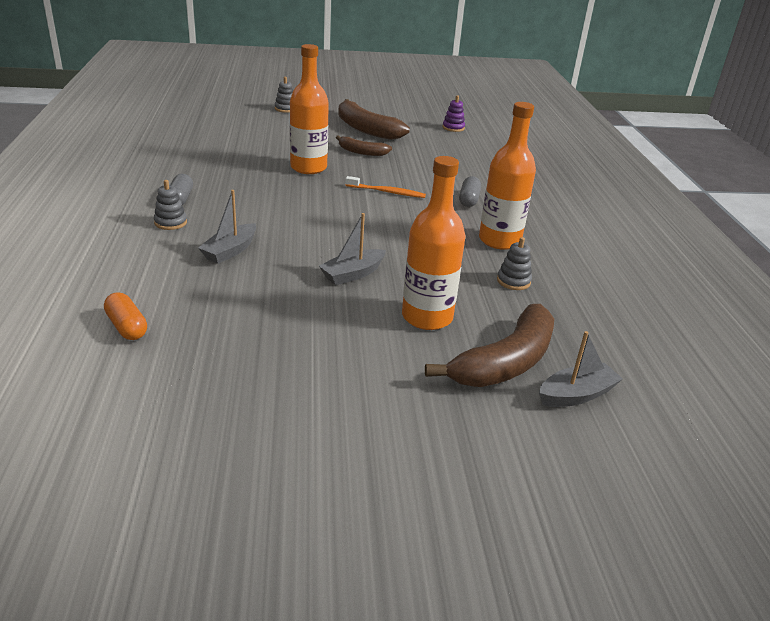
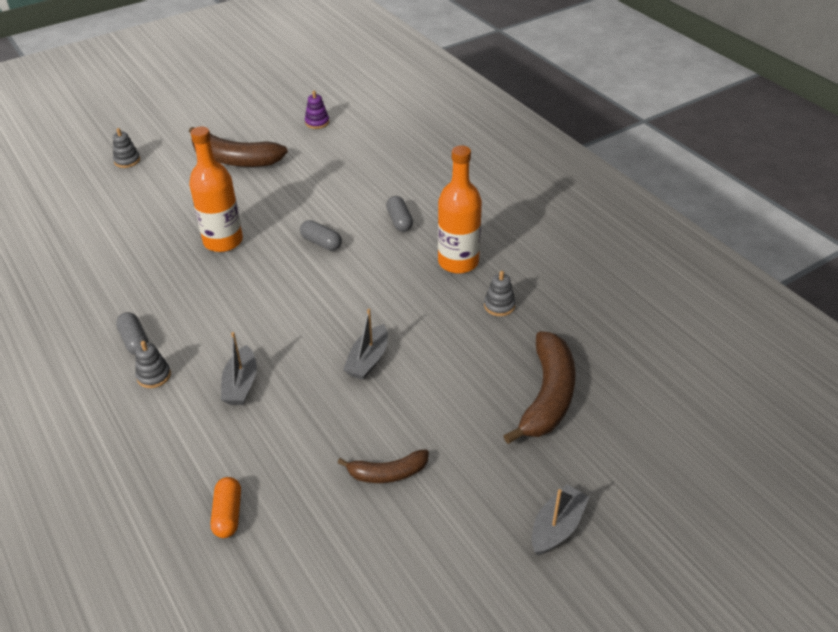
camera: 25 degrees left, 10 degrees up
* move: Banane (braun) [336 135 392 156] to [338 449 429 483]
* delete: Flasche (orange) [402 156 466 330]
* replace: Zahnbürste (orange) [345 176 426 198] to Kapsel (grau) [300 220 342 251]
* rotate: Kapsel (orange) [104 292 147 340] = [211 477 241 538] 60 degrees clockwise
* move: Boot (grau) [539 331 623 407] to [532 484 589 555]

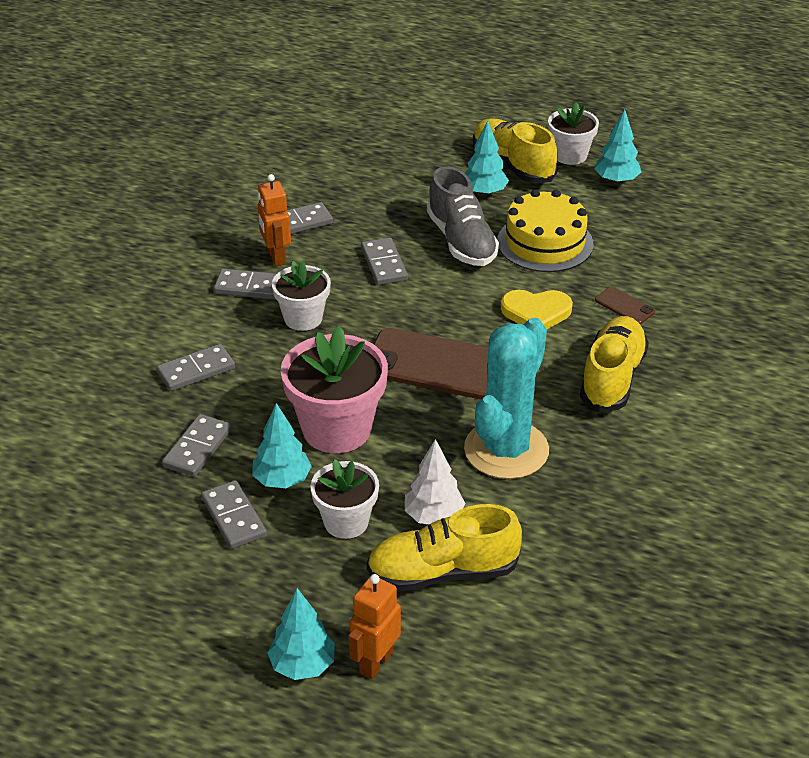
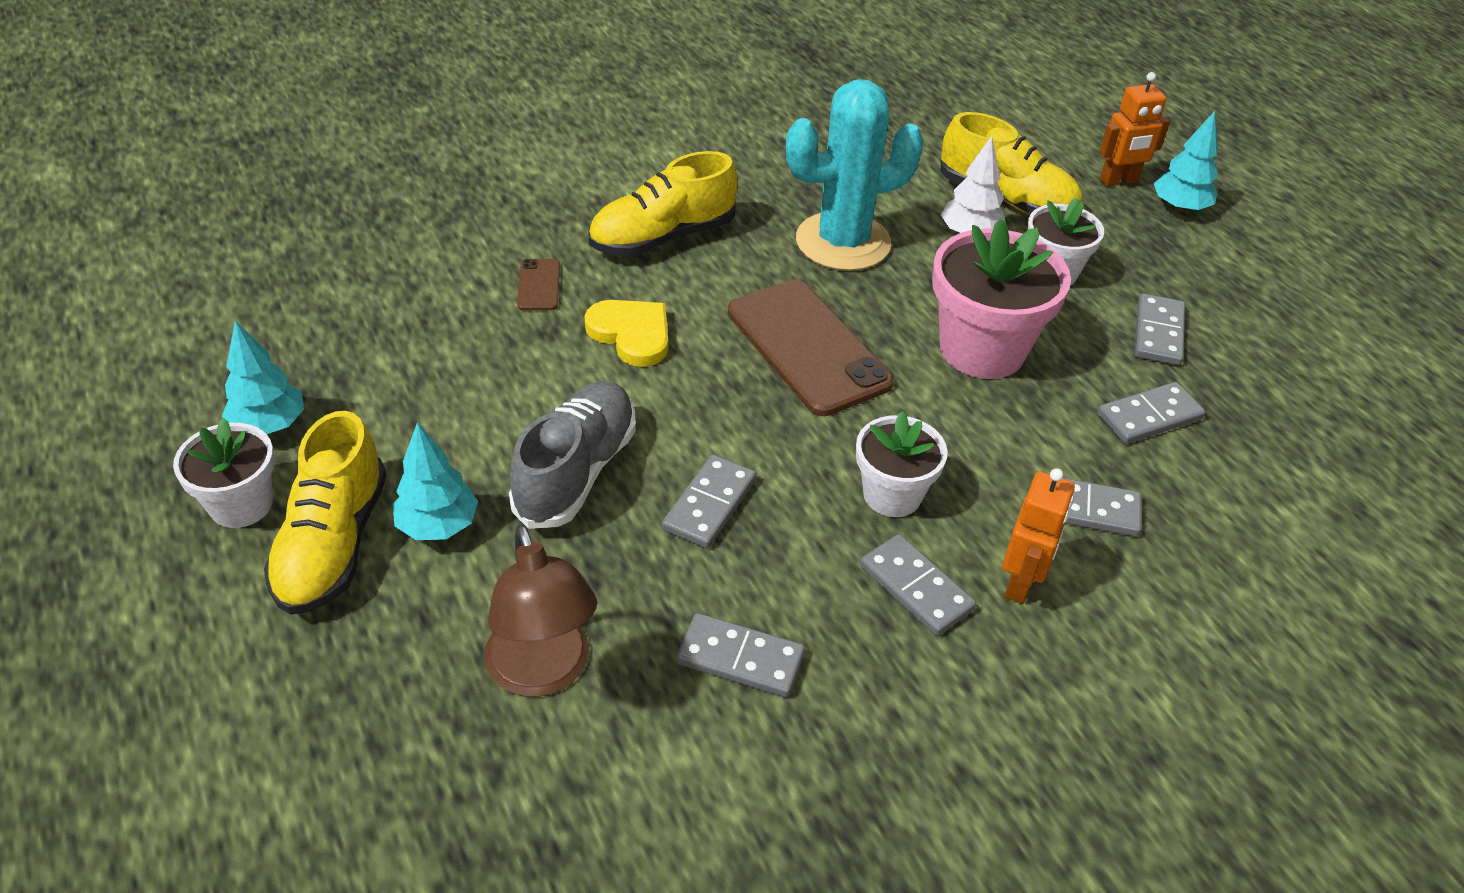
camera: 140 degrees left, 5 degrees up
* move: Roboter (orange) [258 174 291 266] to [1002 468 1075 604]
* delete: Kuchen (gelb) [497 189 593 272]
* delete: Baum (türkis) [252 403 312 488]
* insert: Lampe (braun) [484 524 597 697]

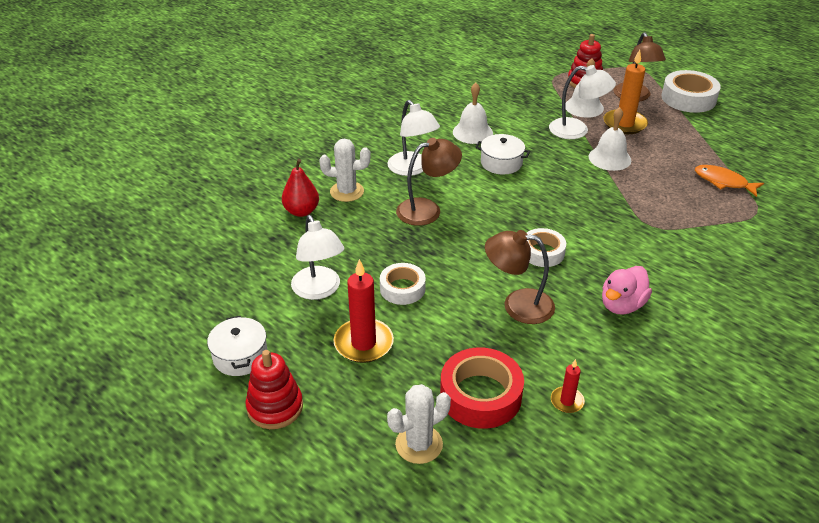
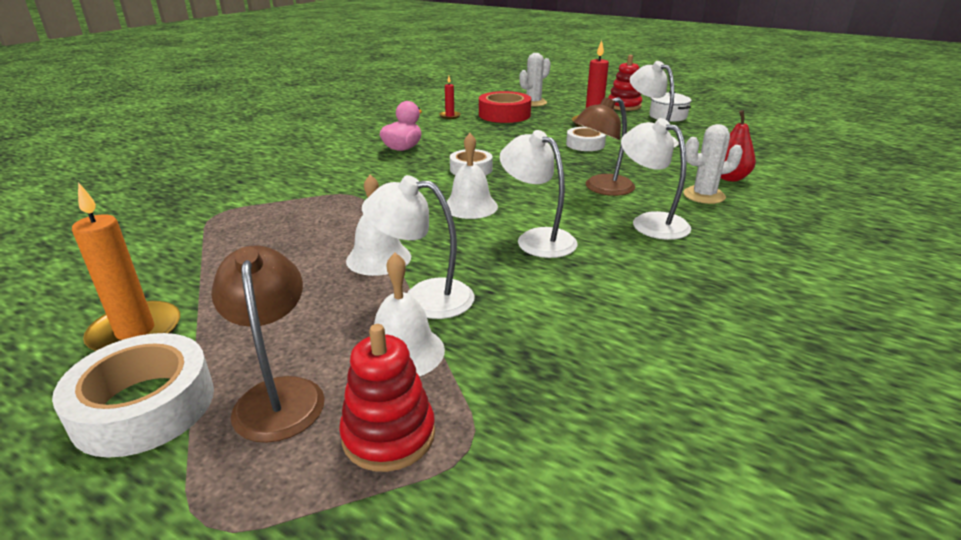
camera: 170 degrees right, 10 degrees down
* move: Kerze (orange) [604 49 648 134] to [72 182 180 351]
* move: Glocke (weiß) [453 83 493 144] to [447 133 498 219]
* replace: Kochtopf (weiß) [475 134 530 174] to Lampe (weiß) [500 130 578 258]
* delete: Fisch (orange) [695 165 764 197]
* delete: Lampe (braun) [485 230 555 324]

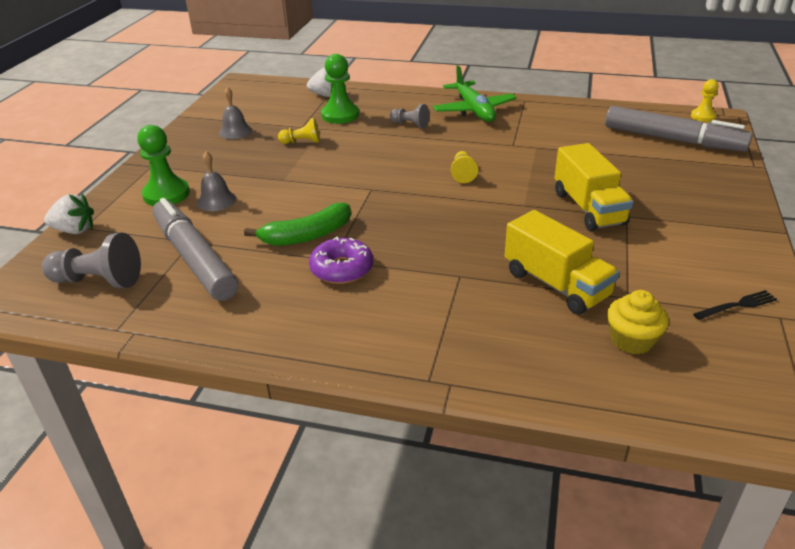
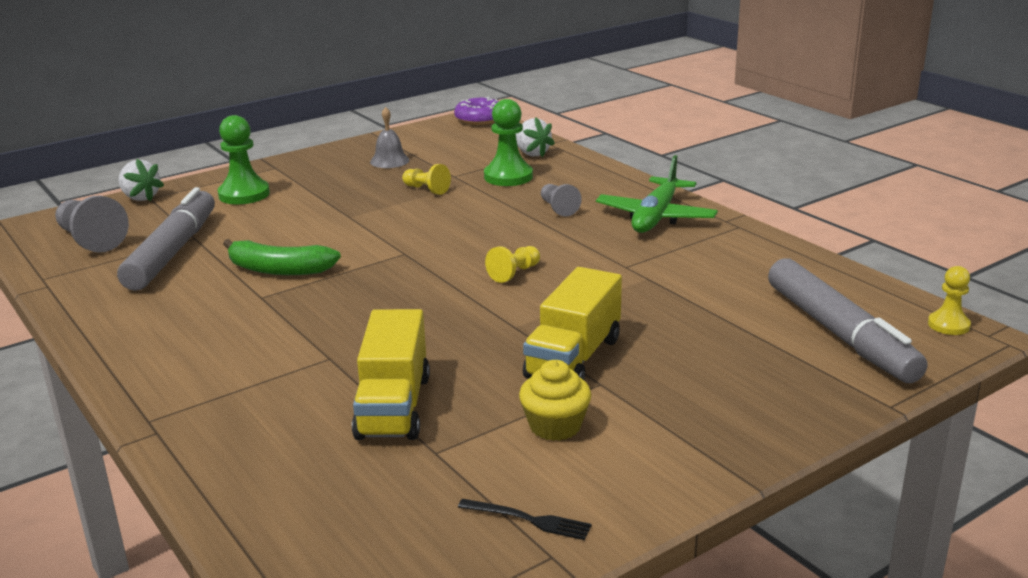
camera: 40 degrees right, 10 degrees down
* delete: Glocke (grau) [197 151 236 211]
* move: Donut (lila) [309 237 373 284] to [454 97 499 125]
* move: Muffin (gelb) [607 290 669 355] to [519 360 591 441]

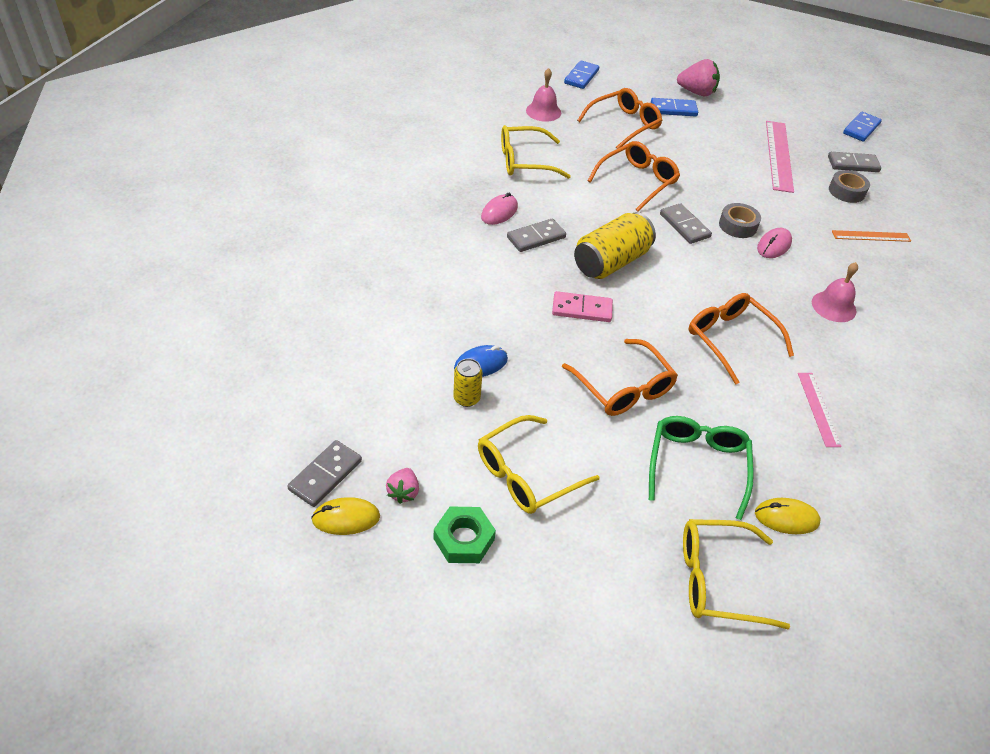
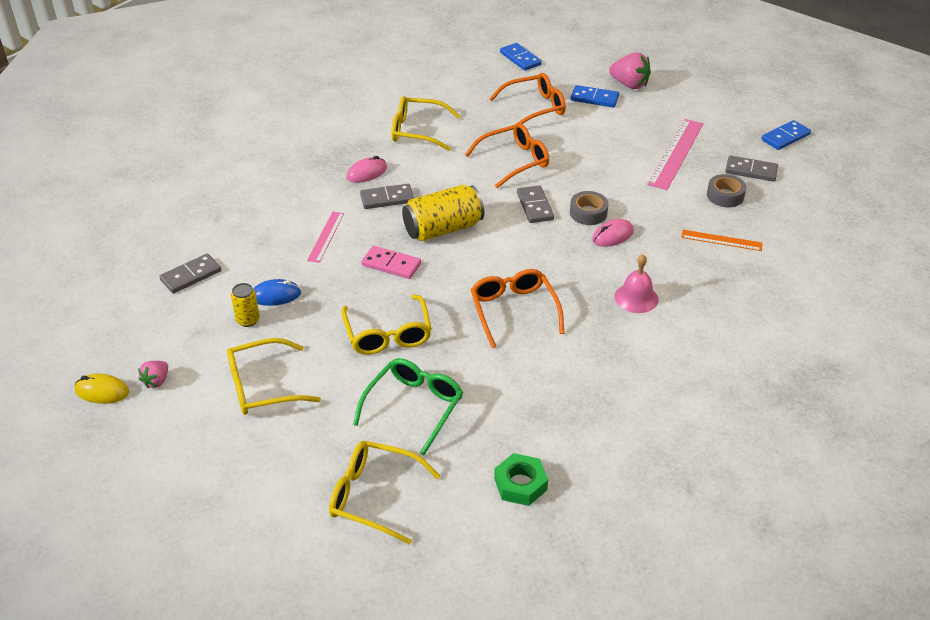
camera: 20 degrees right, 5 degrees down
* rotate: Dominostein (blau) [564 61 599 89] = [500 43 542 71] 75 degrees counterclockwise
* delete: Glocke (rosa) [526 68 561 122]
* recolor: Brille (orange) [562 339 678 416] to Brille (gelb) [341 295 432 355]
* move: Lineal (rosa) [798 373 842 447] to [307 212 344 263]
* move: Dominostein (grau) [287 440 362 507] to [159 253 221 293]
* delete: Computermaus (gelb) [755 498 821 534]
* move: Sechskantmutter (grün) [434 506 496 563] to [494 453 548 506]

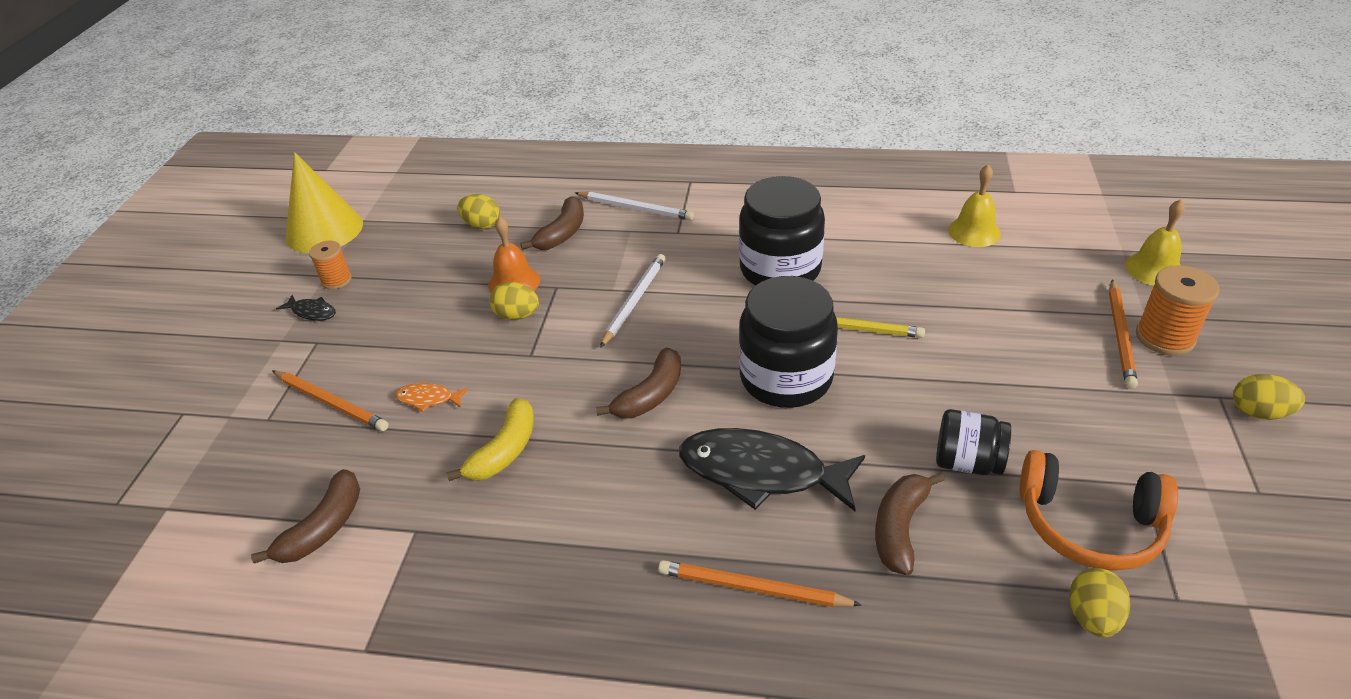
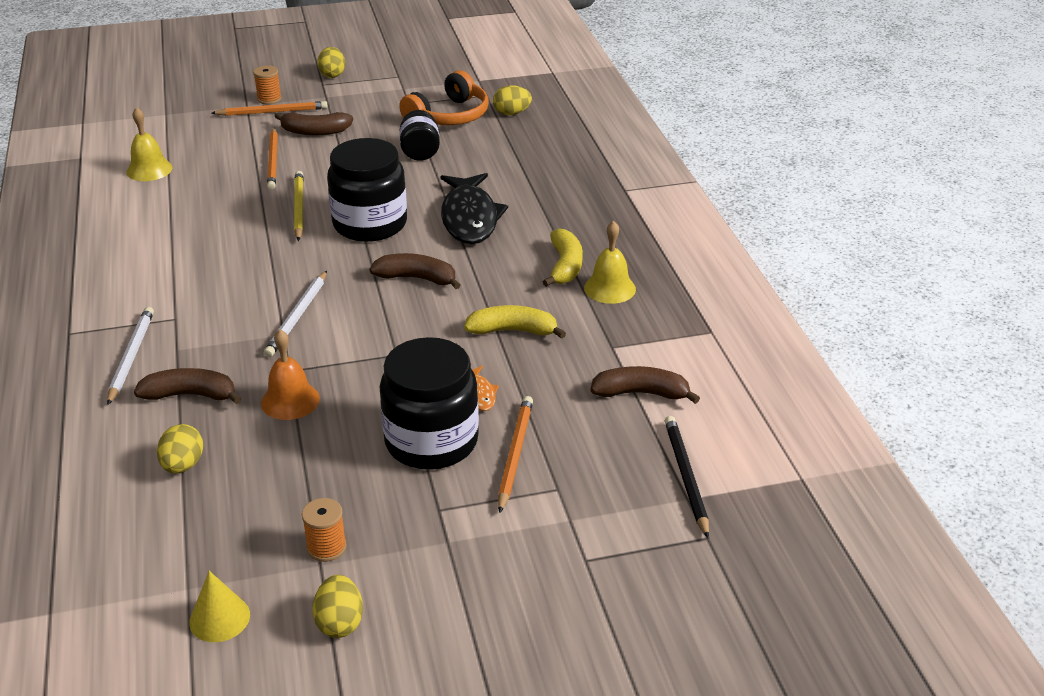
camera: 115 degrees left, 5 degrees down
* resize: Kegel (gelb) [285 152 363 253] = [189 571 250 642] x0.53
* move: Einmachglas (schwarz) [739 176 825 286] to [380 337 479 470]
* move: Glocke (gelb) [1125 199 1185 286] to [584 221 636 304]
* rotate: Bleistift (weiß) [600 254 666 348] = [264 271 327 357] 75 degrees counterclockwise
* resize: Garnrolle (orange) [1136 265 1219 356] = [253 65 282 104] x0.63
* move: Ei (gelb) [489 282 539 320] to [313 575 363 638]
* delete: Fisch (schwarz) [276 295 336 321]
* rotate: Kopfhörer (orange) [1020 450 1178 571] = [399 70 489 125] 45 degrees clockwise
* move: Banane (braun) [875 472 945 575] to [274 112 353 136]
* move: Bleistift (orange) [658 560 862 607] to [267 128 278 190]
* insert: Banane (gelb) [543 228 583 287]
* insert: Bleistift (schwarz) [665 416 709 538]

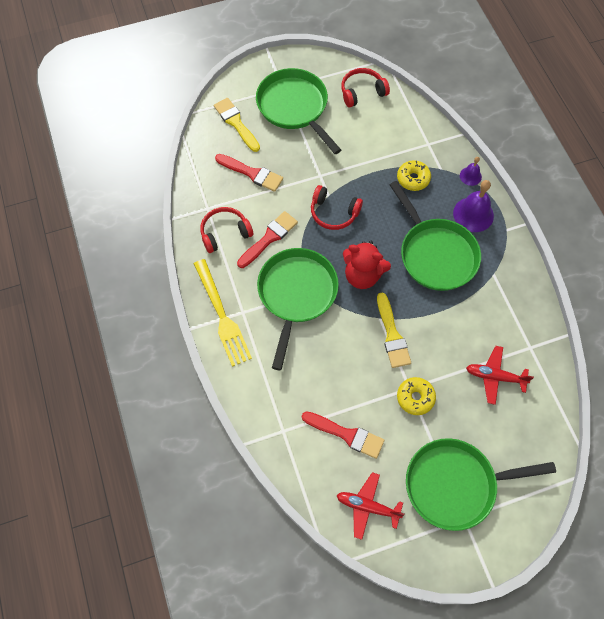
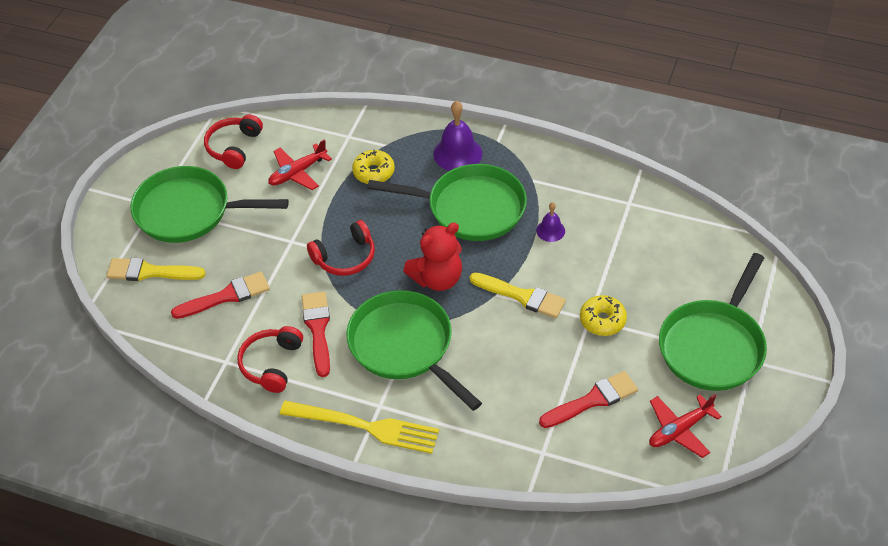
camera: 50 degrees left, 15 degrees down
* move: Glocke (lila) [460 157 482 186] to [536 202 565 242]
* move: Flugzeug (rot) [466 346 534 405] to [268 139 332 190]

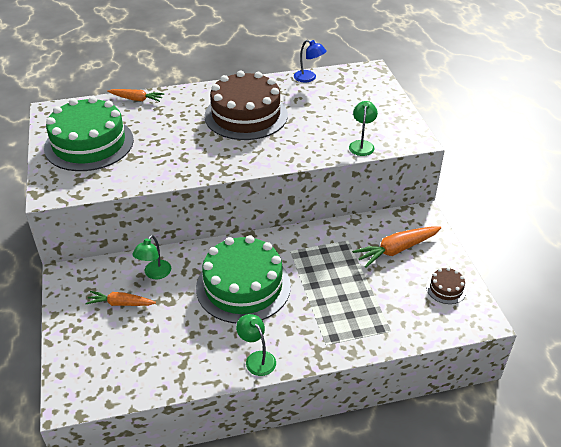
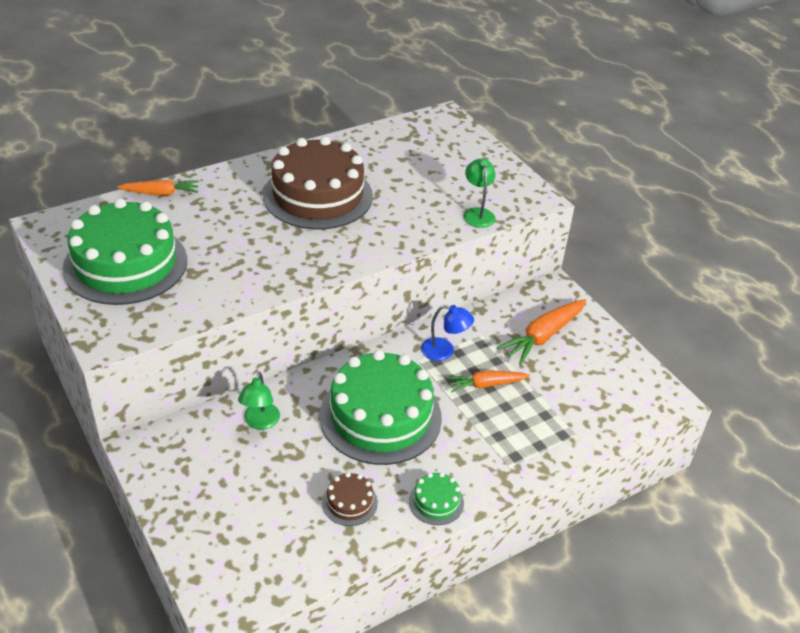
camera: 20 degrees left, 0 degrees up
* move: Lampe (blau) [294 39 327 82] to [421 305 474 361]
* move: Kuchen (braun) [426 267 467 304] to [322 472 378 526]
* move: Karotte (orange) [86 291 156 306] to [447 370 530 392]
* replace: Lampe (grün) [236 314 276 376] to Kuchen (grün) [409 472 464 525]

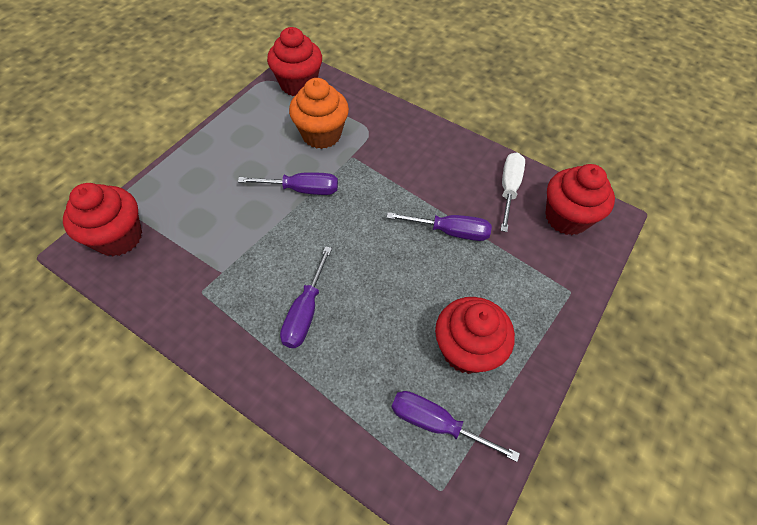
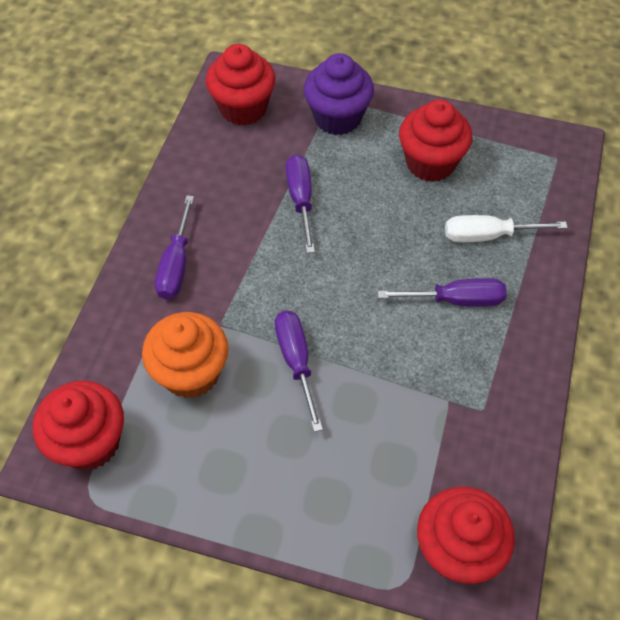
camera: 105 degrees left, 0 degrees up
* move: Schraubenzieher (weiß) [500 152 525 232] to [445 215 568 242]
* move: Schraubenzieher (lila) [391 391 520 462] to [155 195 194 300]
* insert: Muffin (lila) [304 53 374 135]

